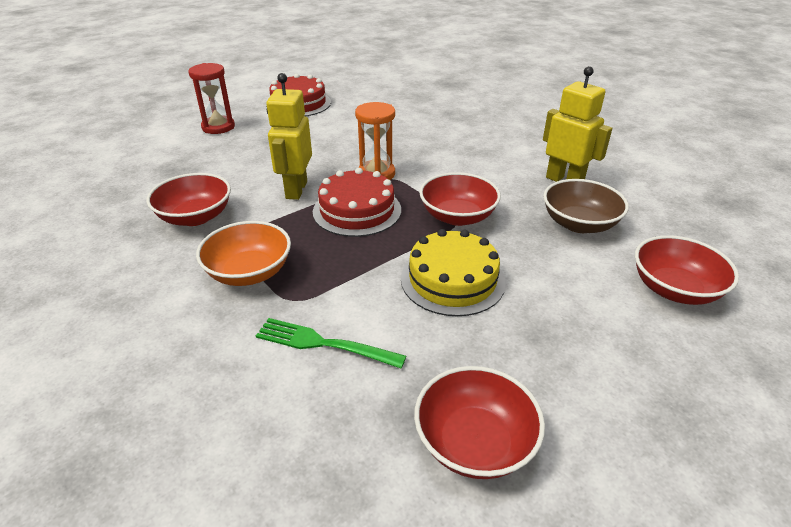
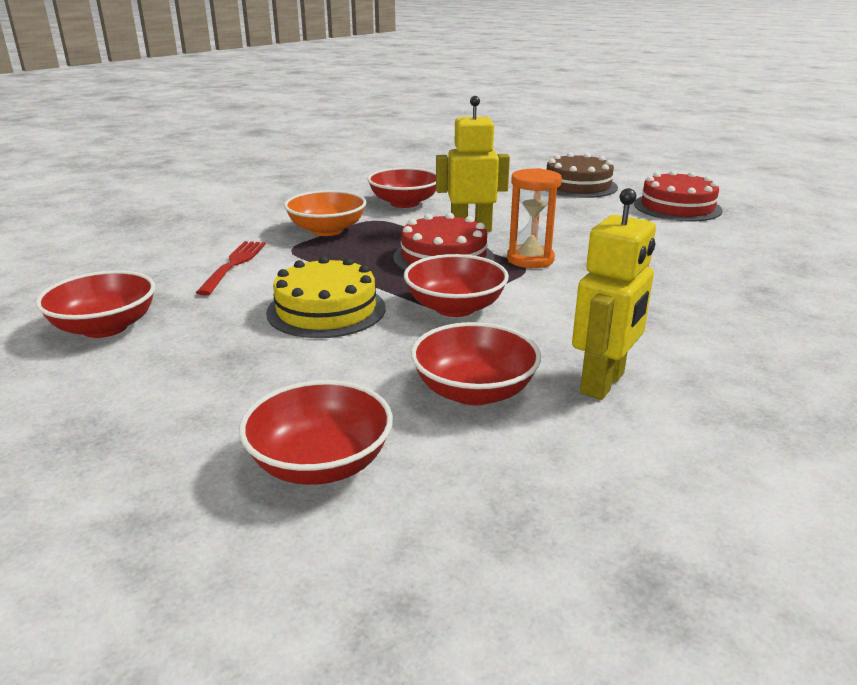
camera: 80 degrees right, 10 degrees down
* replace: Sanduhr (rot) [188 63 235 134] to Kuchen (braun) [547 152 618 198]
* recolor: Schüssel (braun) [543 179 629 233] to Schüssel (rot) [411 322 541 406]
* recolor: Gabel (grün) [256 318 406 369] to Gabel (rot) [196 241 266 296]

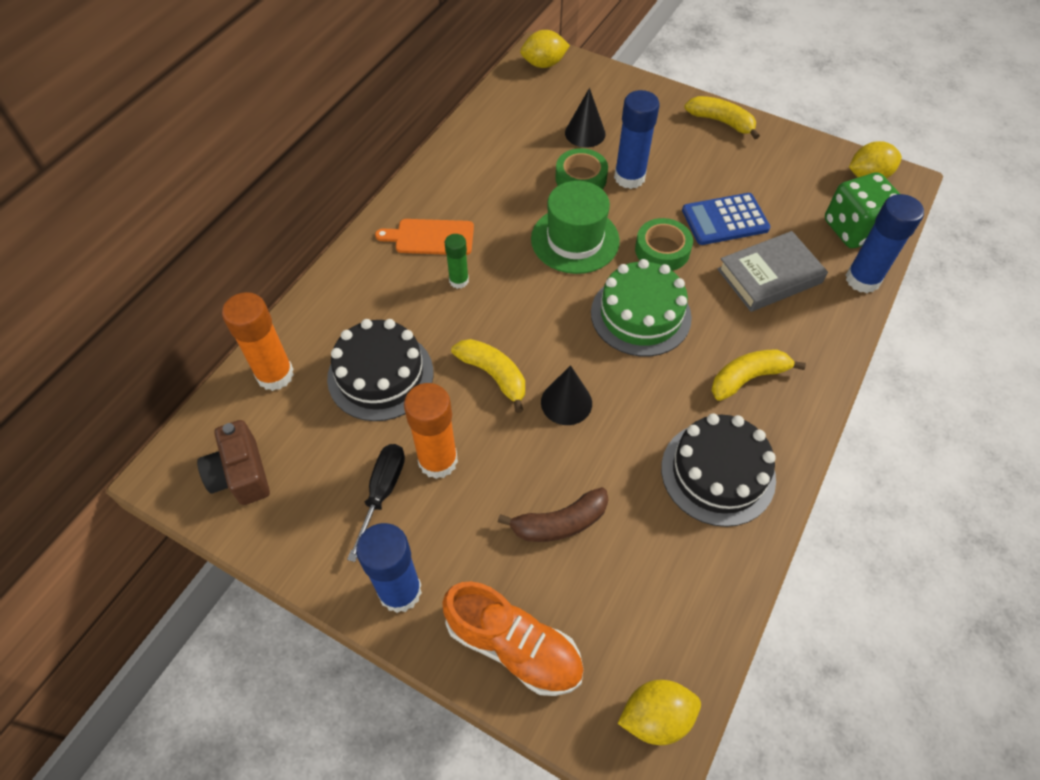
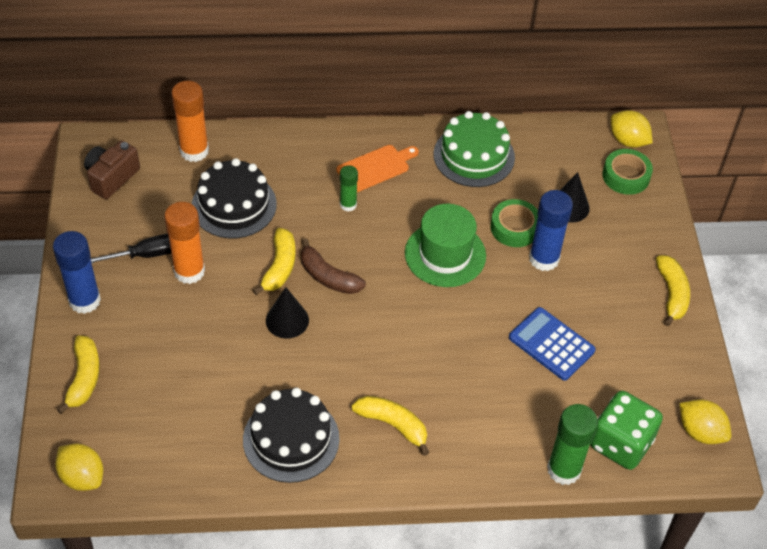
camera: 55 degrees right, 5 degrees down
* recolor: Klebestift (blau) [846 194 924 293] to Klebestift (grün) [547 404 598 485]
* move: Klebeband (grün) [635 218 693 271] to [602 149 653 195]
* rotate: Schneidebrett (orange) [375 219 474 255] = [337 145 419 192] 90 degrees clockwise
* delete: Buch (grau) [717 231 828 312]
* move: Kuchen (grün) [591 259 692 357] to [434 111 515 187]
* move: Banane (braun) [498 487 609 542] to [301 238 366 294]
* replace: Schuh (orange) [442 581 584 696] to Banane (gelb) [57 335 100 414]

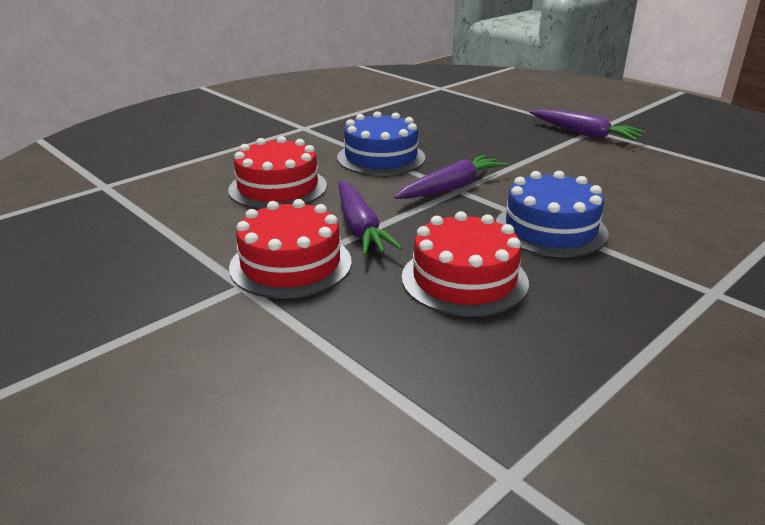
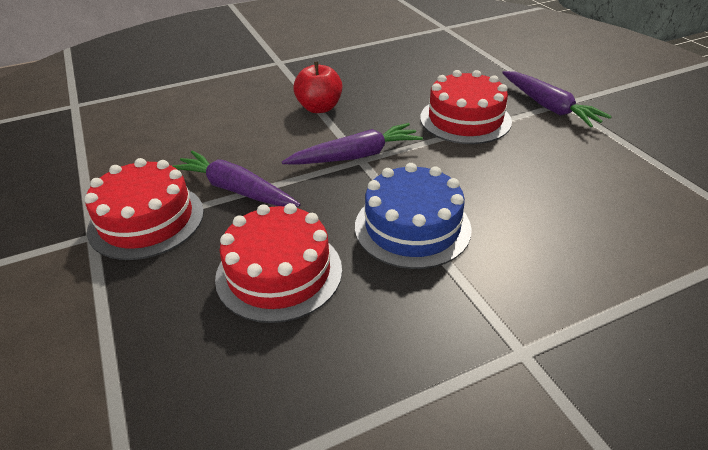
camera: 20 degrees right, 10 degrees up
* replace: Kuchen (blau) [337 111 426 176] to Apfel (rot) [293 62 342 113]
* move: Kuchen (rot) [228 136 327 209] to [420 70 512 144]
* rotate: Karotte (lila) [338 181 402 255] = [173 151 301 207] 120 degrees clockwise

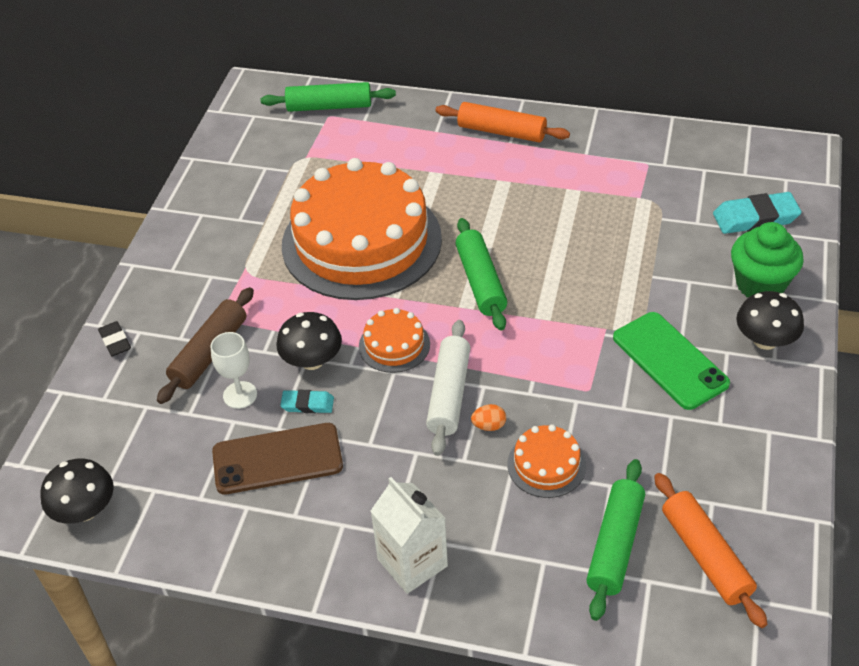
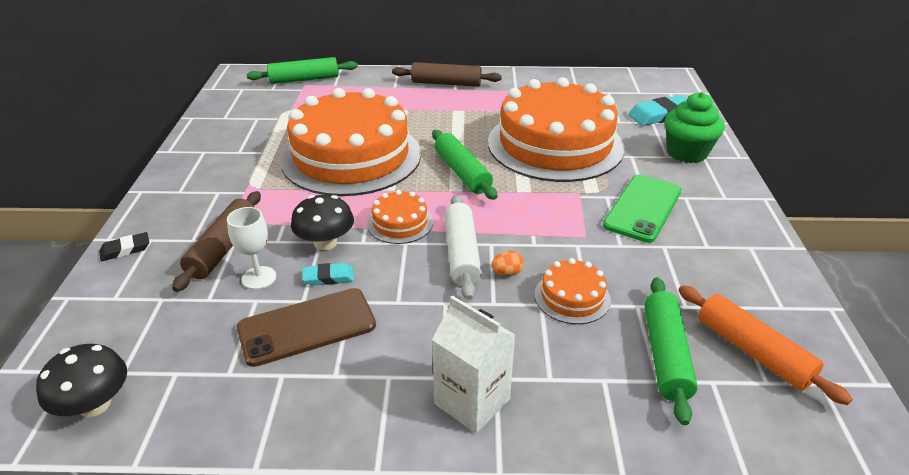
camera: 15 degrees left, 10 degrees down
* recolor: Nudelholz (orange) [436 102 570 142] to Nudelholz (braun) [392 62 502 87]
* delete: Pilz (schwarz) [736 291 804 350]
* rotate: Handy (grün) [613 312 730 410] = [603 175 681 243] 75 degrees clockwise
* rotate: Radiergummi (schwarz) [98 321 131 356] = [99 232 149 261] 75 degrees counterclockwise
* insert: Kuchen (orange) [488 77 624 182]

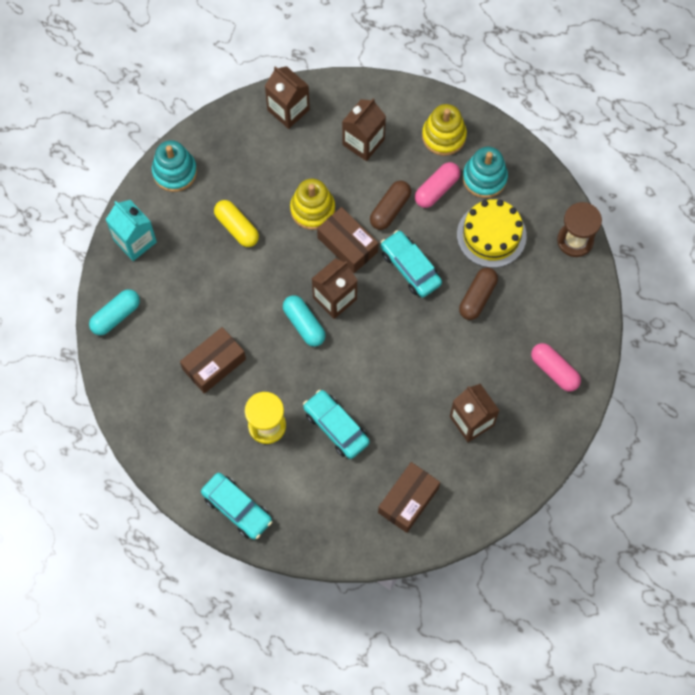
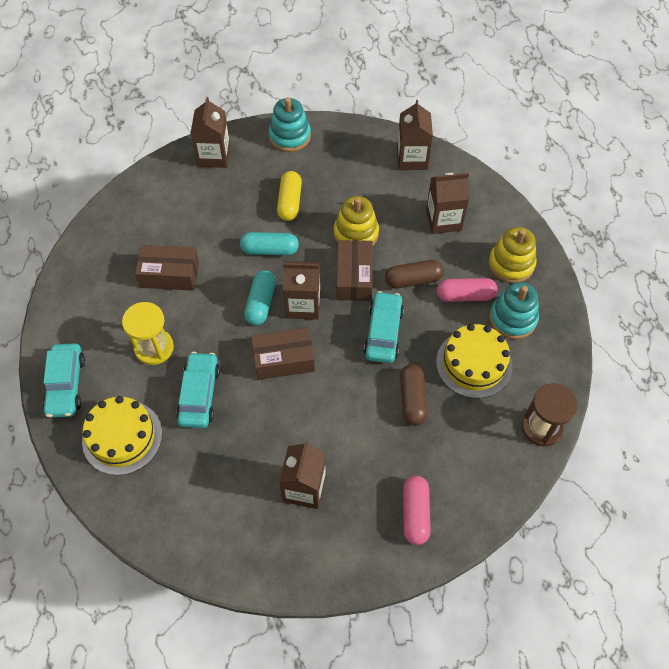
camera: 45 degrees right, 10 degrees down
* recolor: Getränkekarton (türkis) [105 200 157 261] to Getränkekarton (braun) [191 97 230 168]
* rotate: Kapsel (braun) [459 267 498 320] = [400 364 428 426] 75 degrees counterclockwise
* move: Kapsel (türkis) [89 289 140 335] to [240 232 299 256]
* move: Schachtel (braun) [378 462 440 533] to [251 327 315 380]
* insert: Kuchen (gelb) [82 396 162 475]

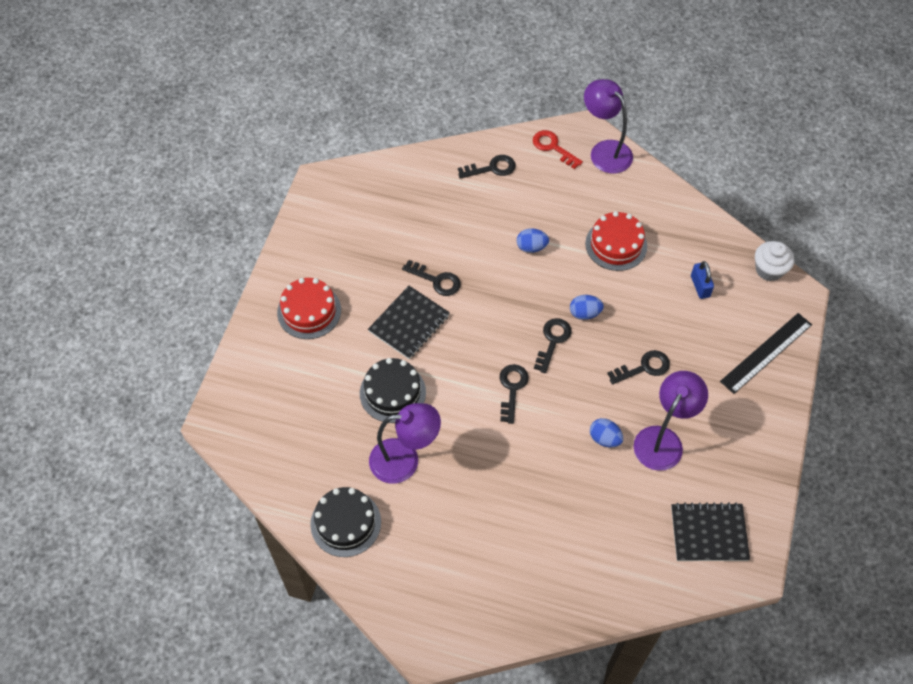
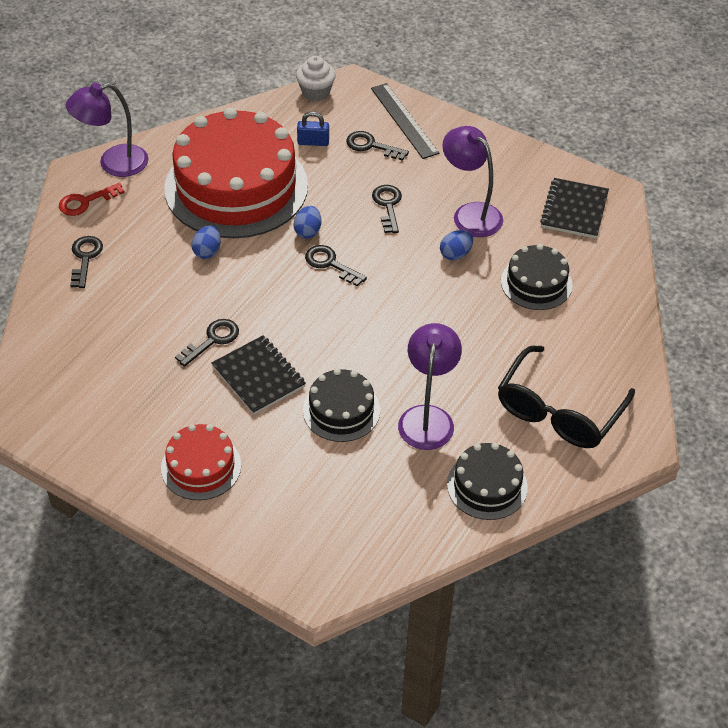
camera: 75 degrees left, 10 degrees down
* resize: Kuchen (rot) [585 211 647 271] = [164 107 308 238] x2.12
* move: Schlüssel (schwarz) [500 364 529 424] to [346 131 409 161]
* insert: Kuchen (schwarz) [501 244 573 310]
* insert: Brille (schwarz) [498 346 635 448]

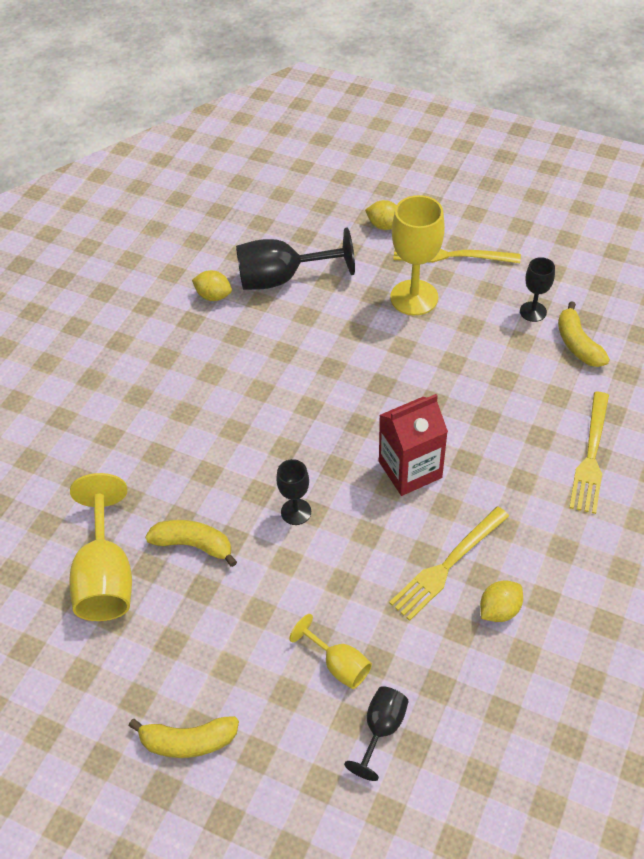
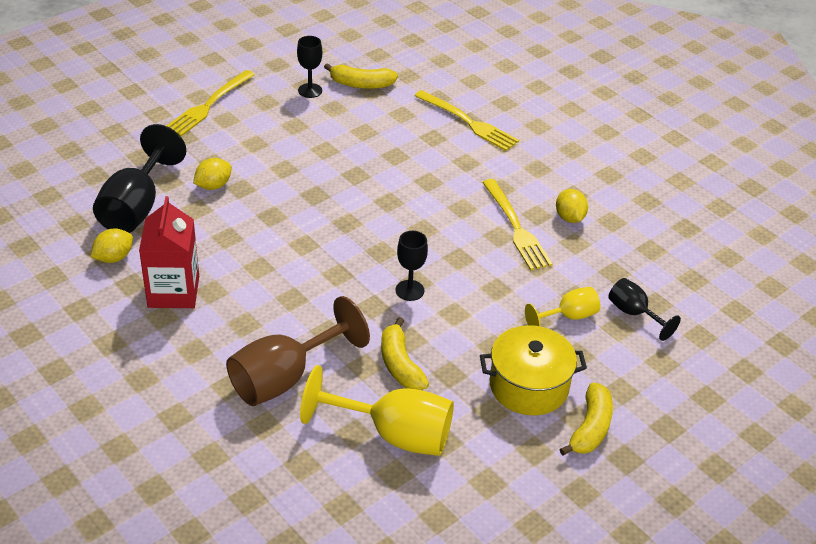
camera: 70 degrees left, 10 degrees down
* delete: Kelch (gelb) [390 195 445 315]
* move: Zitrone (gelb) [365 200 397 230] to [193 158 232 190]
* move: Getränkekarton (rot) [379 394 448 496] to [139 196 199 308]
* rotate: Banane (gelb) [145 520 237 567] = [381 317 429 390] 60 degrees counterclockwise
* insert: Kelch (braun) [226 296 370 406]
* insert: Kochtopf (gelb) [480 325 587 415]

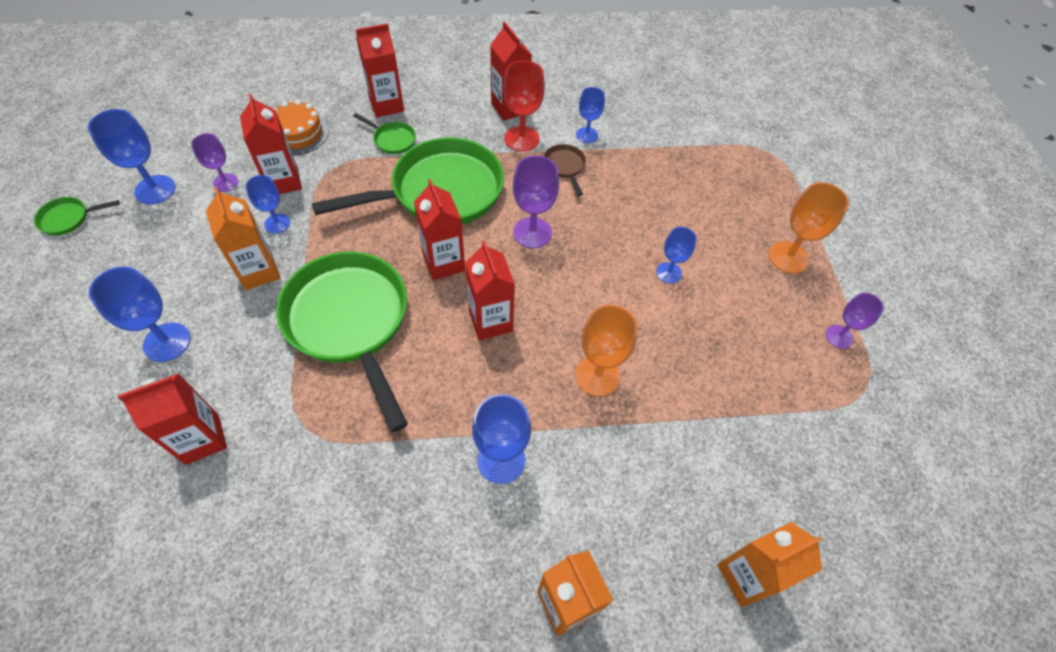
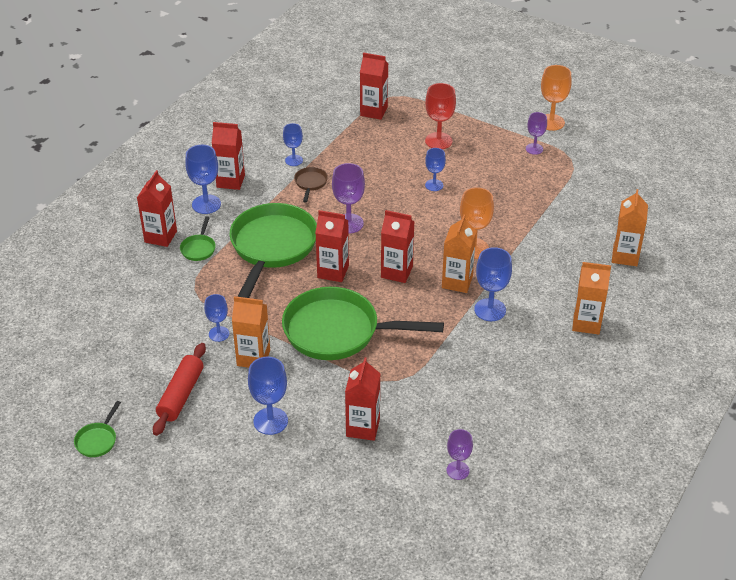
camera: 50 degrees left, 15 degrees down
* move: Kelch (rot) [503 60 545 152] to [425 83 456 149]
* move: Getränkekarton (rot) [240 94 302 194] to [360 52 388 120]
* delete: Kuchen (orange) [273 100 329 155]
* move: Kelch (blau) [88 109 175 204] to [185 145 221 214]
* rotate: Pfanne (grün) [353 113 416 154] = [180 216 216 261] 120 degrees clockwise
* move: Kelch (lila) [191 133 239 192] to [447 429 473 480]
* rotate: Pfanne (braun) [544 144 586 196] = [294 167 328 202] 75 degrees clockwise
* move: Kelch (orange) [769 182 849 274] to [541 65 572 131]
* insert: Getränkekarton (orange) [442 215 477 293]
* insert: Nudelholz (rot) [153 343 206 436]

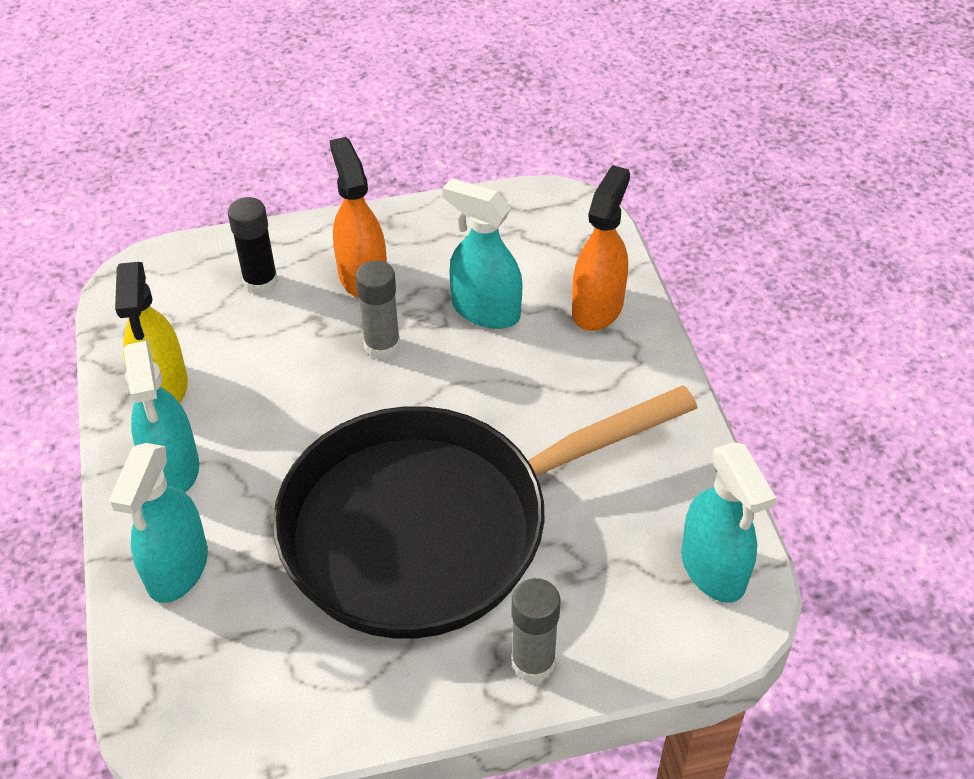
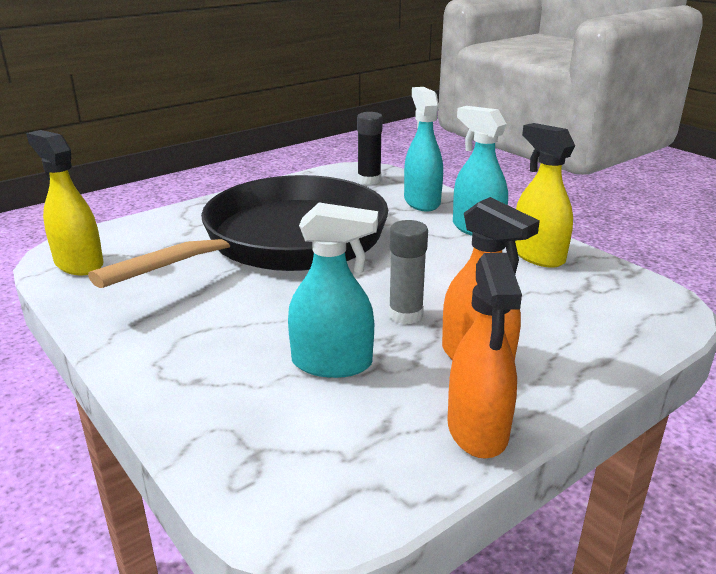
camera: 155 degrees right, 20 degrees down
* move: Sprühflasche (orange) [572 165 630 331] to [447 253 522 459]
* move: Klebestift (schwarz) [228 197 278 294] to [357 112 383 185]
* recolor: Sprühflasche (türkis) [681 442 776 603] to Sprühflasche (gelb) [26 130 104 275]
* delete: Klebestift (grau) [511 578 560 683]

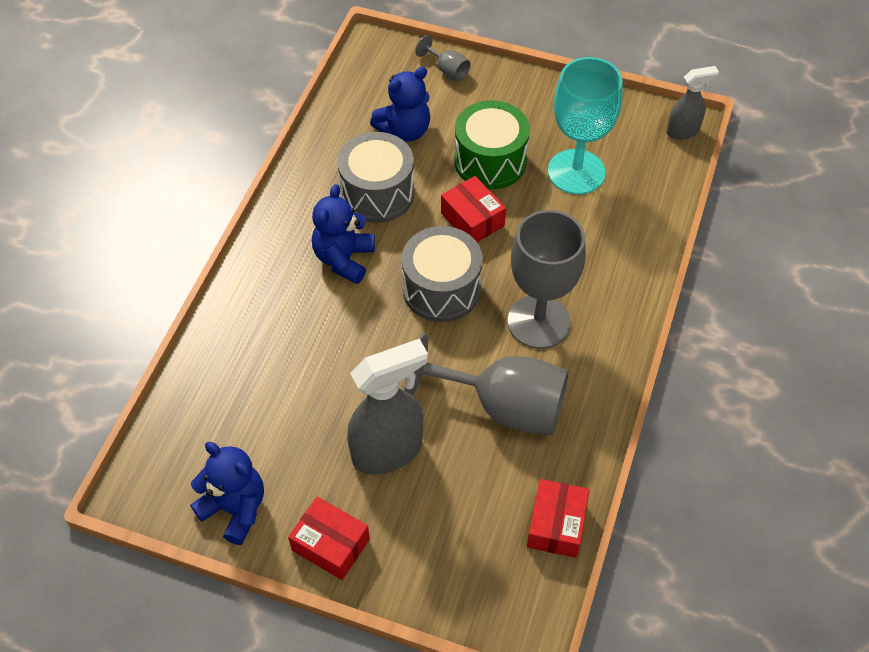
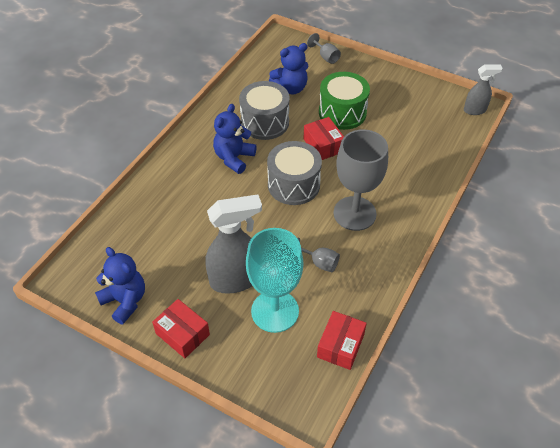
camera: 10 degrees right, 5 degrees down
* move: Kelch (türkis) [548 57 623 195] to [246 228 303 333]
* resize: Kelch (grau) [405 333 569 435] = [297 238 340 272] x0.44

